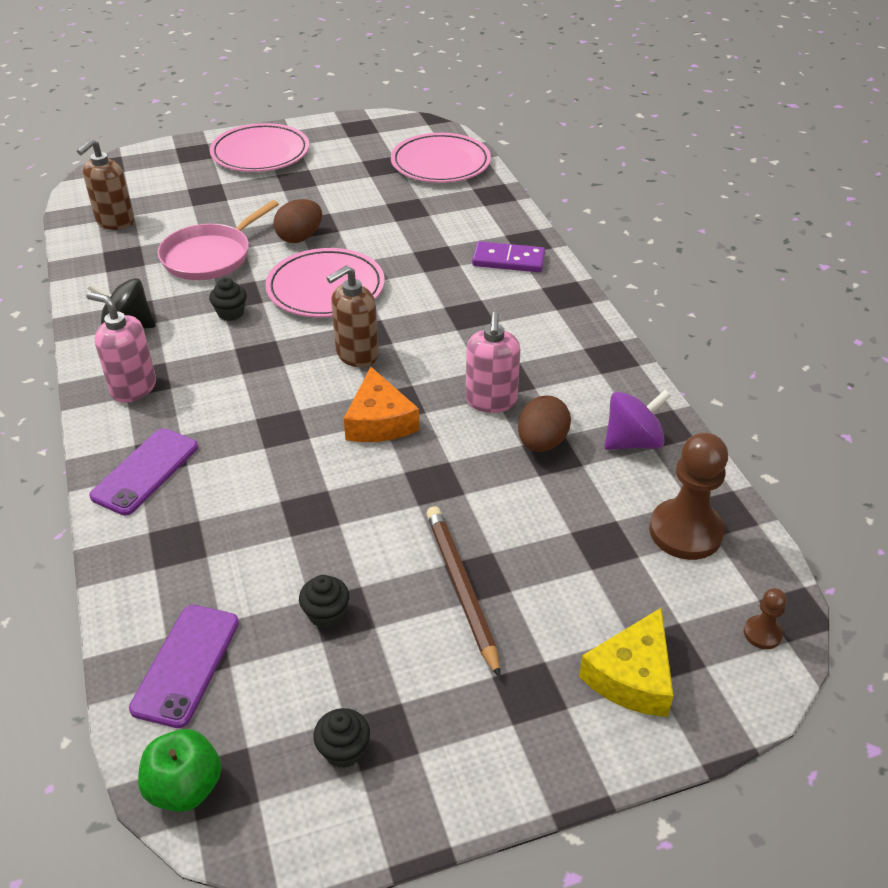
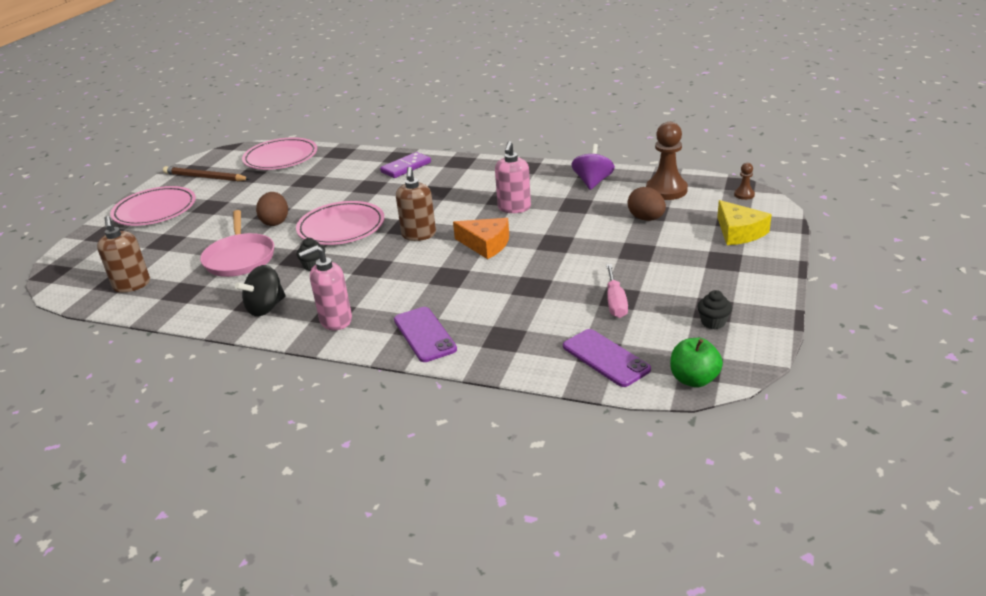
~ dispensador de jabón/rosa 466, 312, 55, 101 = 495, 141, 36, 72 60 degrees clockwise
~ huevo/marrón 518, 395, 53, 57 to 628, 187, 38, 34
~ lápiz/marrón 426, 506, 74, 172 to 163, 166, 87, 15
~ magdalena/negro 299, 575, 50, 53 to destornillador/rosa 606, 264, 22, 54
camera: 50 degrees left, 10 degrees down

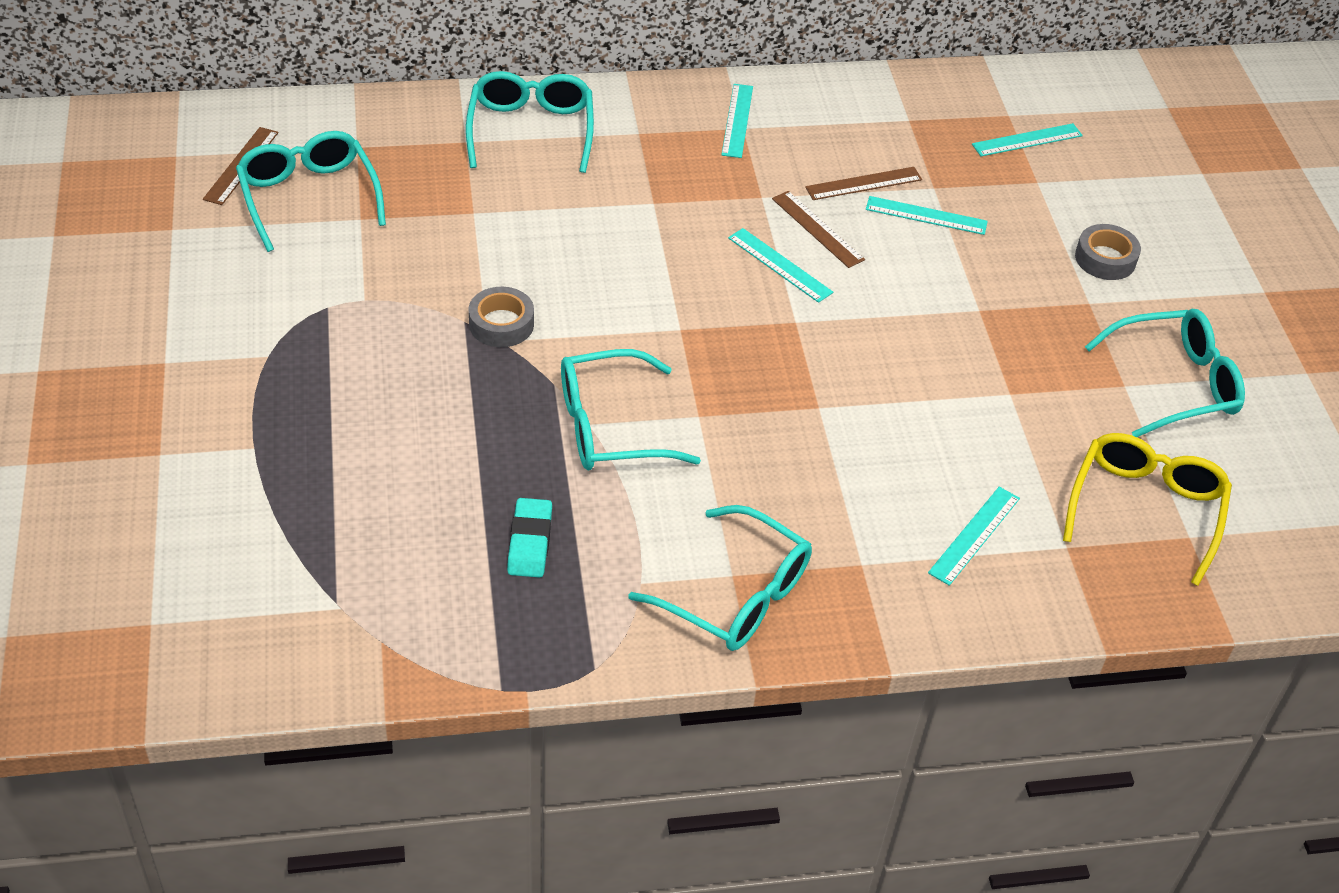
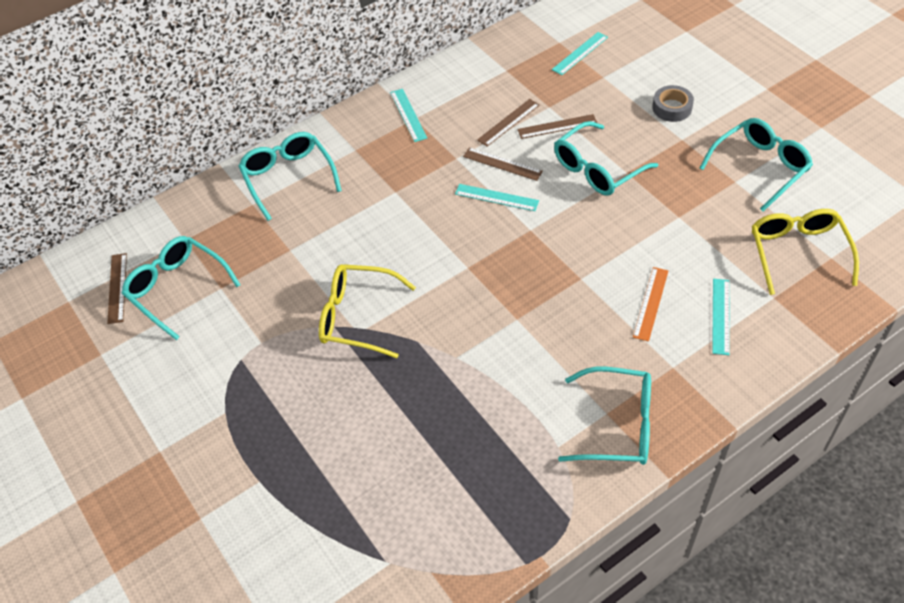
~ regla/turquesa 866, 196, 122, 39 to regla/marrón 517, 114, 80, 25
~ cinta adhesiva/gris 469, 287, 65, 60 to gafas/amarillo 319, 264, 97, 94
~ gafas/turquesa 561, 349, 140, 121 to 554, 121, 104, 75
- goma de borrar/turquesa 507, 498, 45, 80
+ regla/naranja 633, 267, 35, 75
camera: 20 degrees left, 5 degrees up

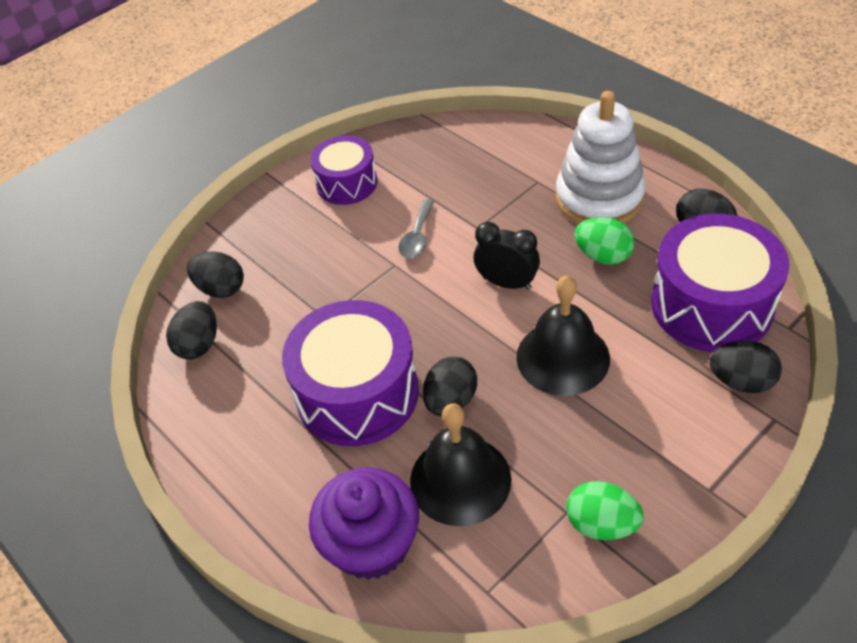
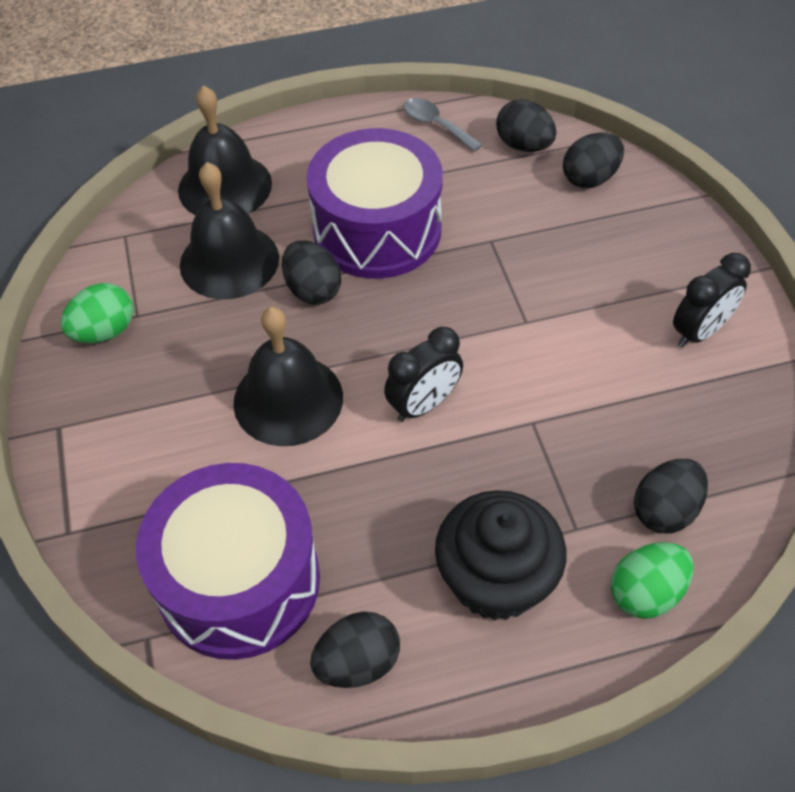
~ juguete apilable/blanco 556, 91, 90, 133 to magdalena/negro 435, 490, 131, 131
~ tambor/morado 310, 135, 68, 70 to despertador/negro 673, 253, 78, 95
~ cuchara/gris 398, 199, 37, 59 to 403, 98, 80, 54
~ huevo/verde 574, 217, 61, 48 to 611, 542, 82, 77
~ huevo/negro 710, 341, 72, 52 to 634, 459, 74, 74
~ magdalena/morado 309, 467, 110, 113 to campana/negro 178, 85, 94, 130
camera: 115 degrees right, 5 degrees up

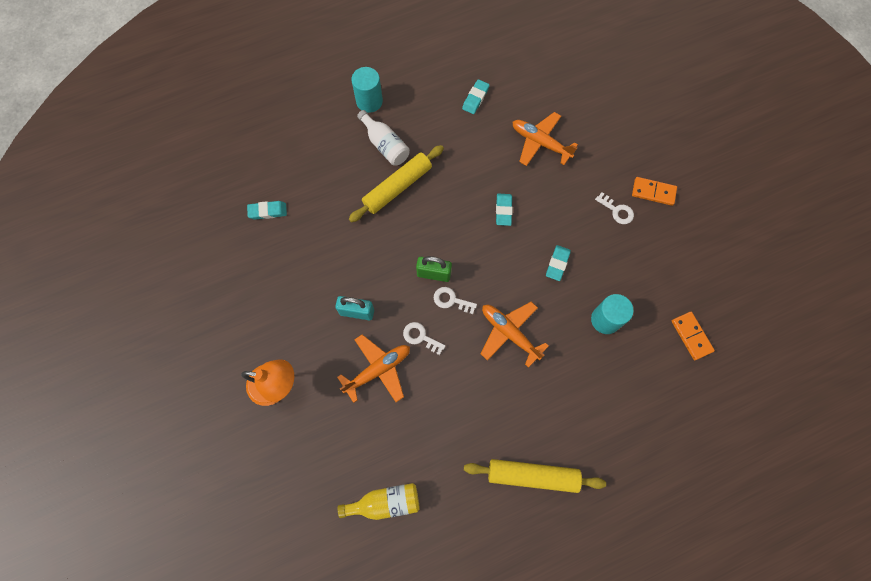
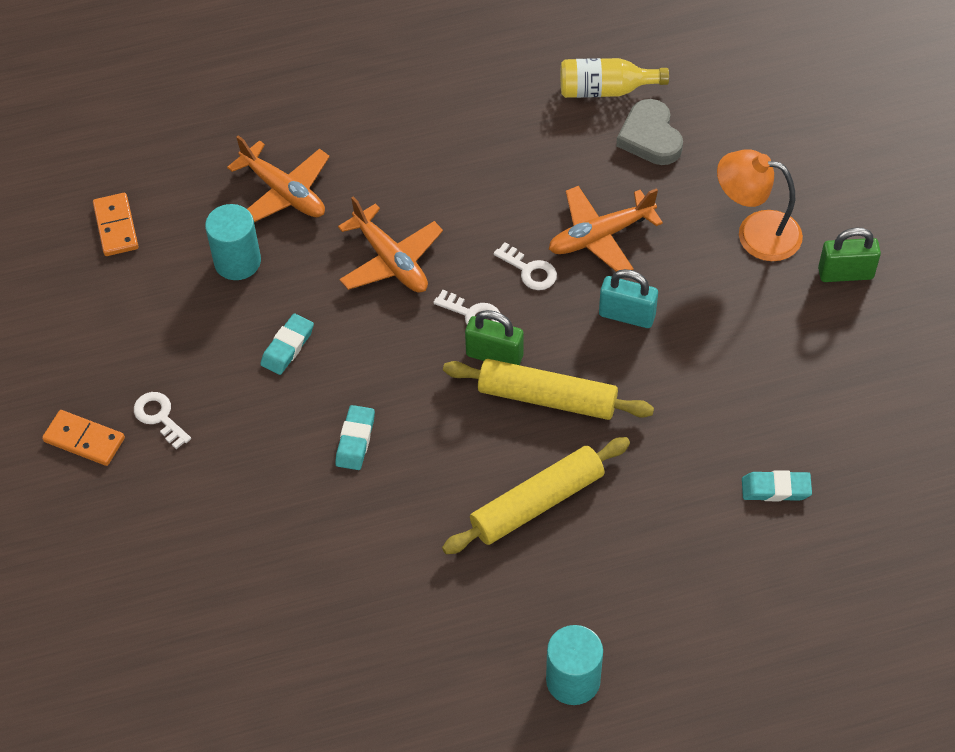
- goma de borrar/turquesa 462, 79, 28, 35
- botella/blanco 357, 110, 53, 56
~ avión/naranja 513, 112, 65, 54 to 227, 135, 103, 87
~ rodillo/amarillo 464, 459, 142, 34 to 443, 359, 211, 61
+ corazón/gris 616, 99, 67, 66
+ candado/verde 818, 227, 63, 55
camera: 170 degrees left, 15 degrees down

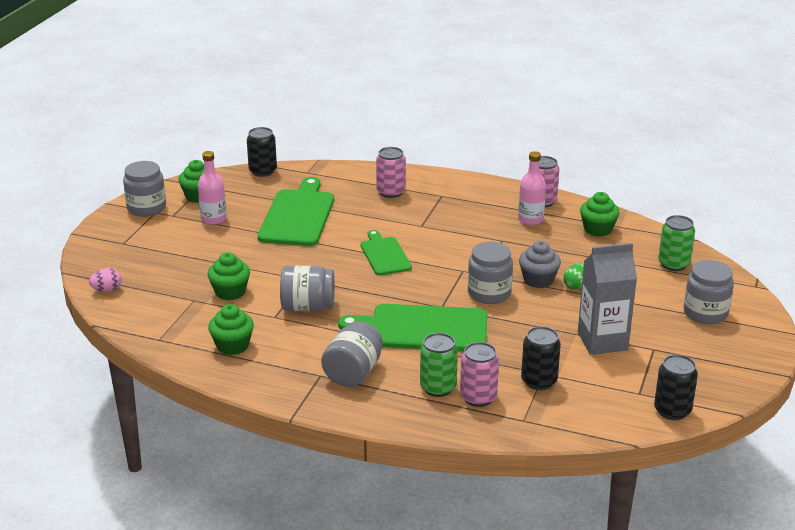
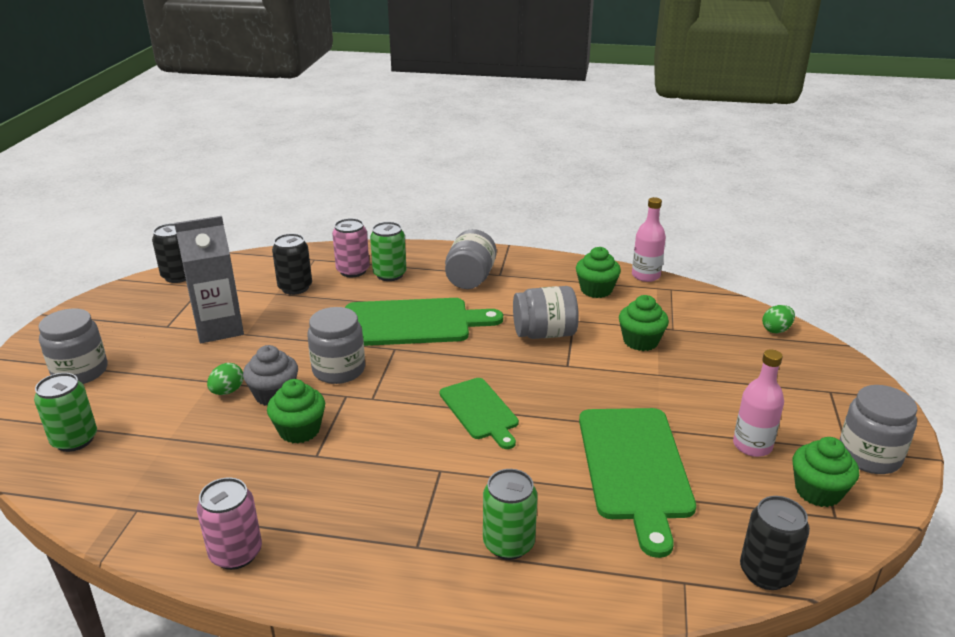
~ lata/rosa 376, 147, 30, 51 to lata/verde 483, 469, 55, 91
~ botella/rosa 518, 151, 28, 74 to 632, 197, 34, 85
~ magdalena/verde 580, 192, 40, 45 to 267, 379, 58, 64
~ huevo/rosa 89, 268, 32, 24 to huevo/verde 762, 305, 33, 28
camera: 170 degrees right, 0 degrees up

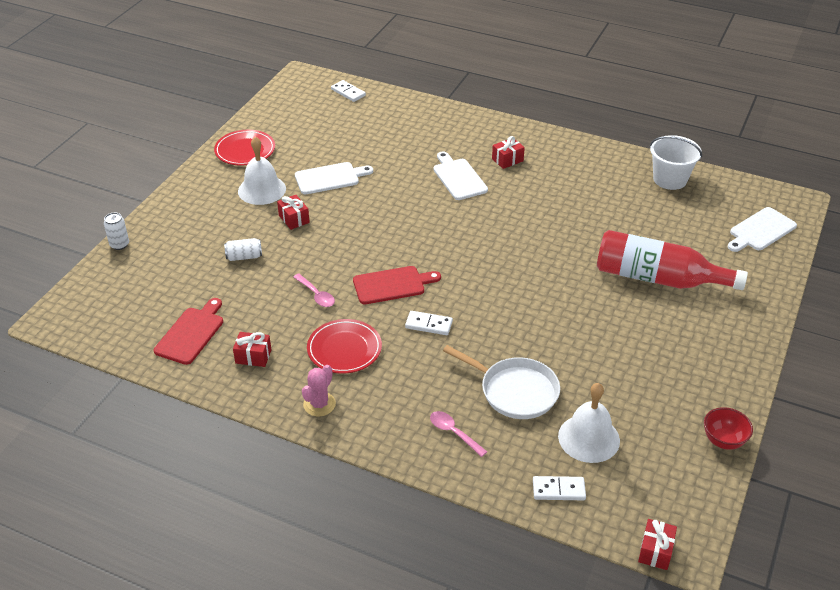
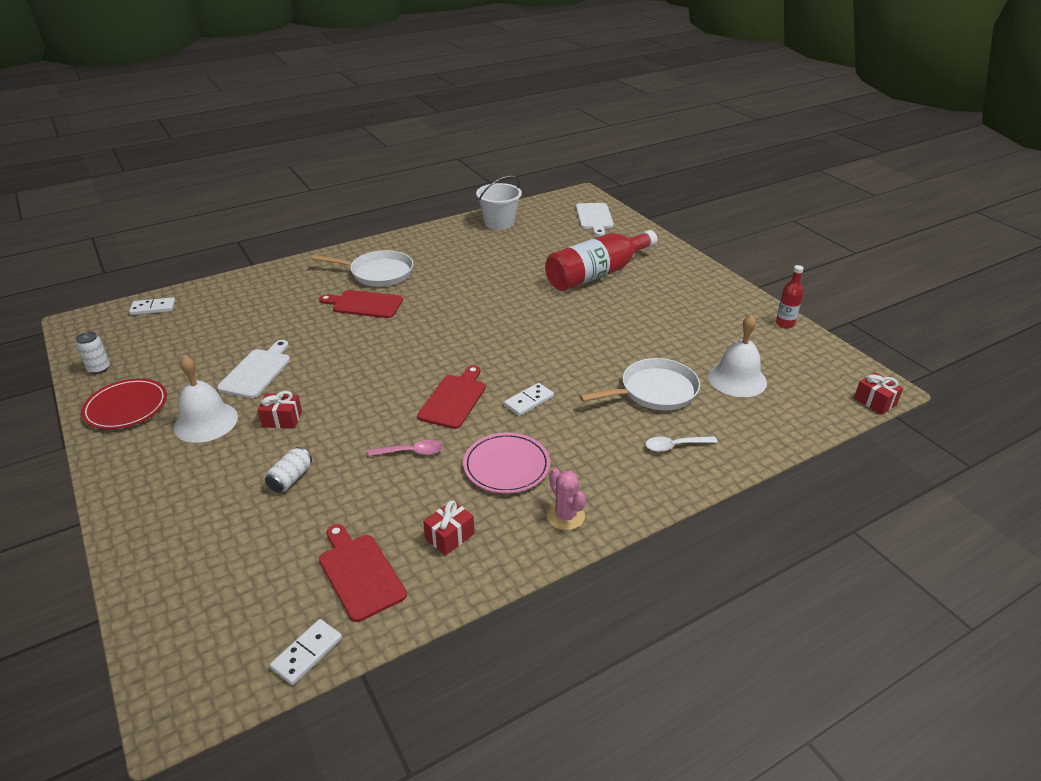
~ regalo/rojo 492, 136, 33, 33 to sartén/blanco 311, 250, 102, 37
~ tabla de cortar/blanco 433, 152, 55, 48 to tabla de cortar/rojo 319, 290, 84, 28
~ lata/blanco 104, 213, 25, 37 to 76, 332, 34, 42
~ plato/rojo 307, 319, 75, 55 to plato/rosa 463, 433, 87, 60
~ cuenco/rojo 704, 407, 49, 43 to botella/rojo 776, 265, 28, 63
~ cuchara/rosa 430, 411, 57, 46 to cuchara/blanco 645, 436, 73, 16
~ ficha de dominó/blanco 533, 476, 53, 24 to 270, 619, 72, 66
camera: 55 degrees left, 5 degrees down

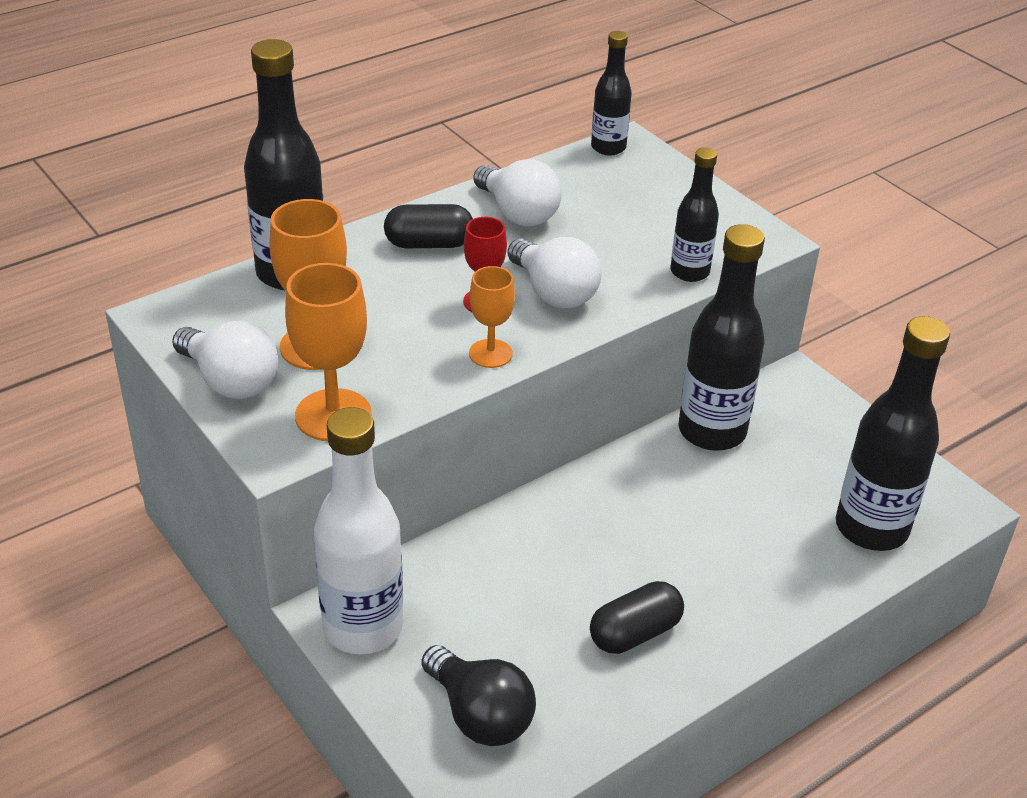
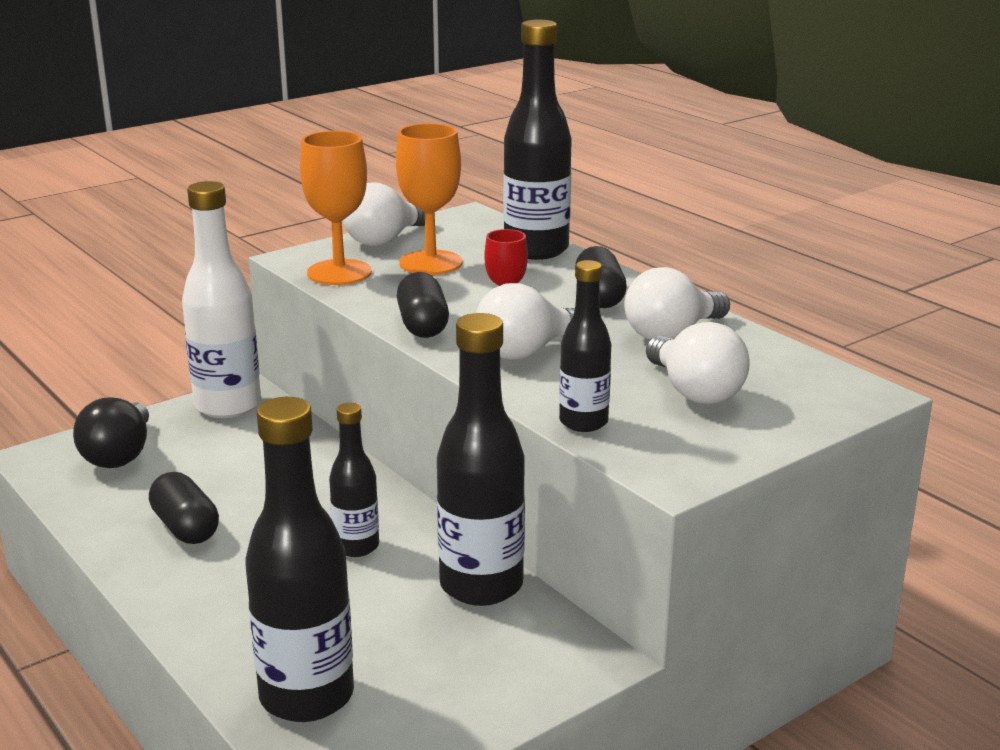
~ botella/negro 591, 31, 41, 124 to 329, 403, 50, 154
~ copa/naranja 469, 266, 46, 102 to cápsula/negro 397, 272, 52, 66
~ bombilla/negro 421, 645, 115, 101 = 73, 397, 76, 71 45 degrees counterclockwise
+ bombilla/blanco 646, 322, 103, 82
camera: 90 degrees right, 15 degrees down

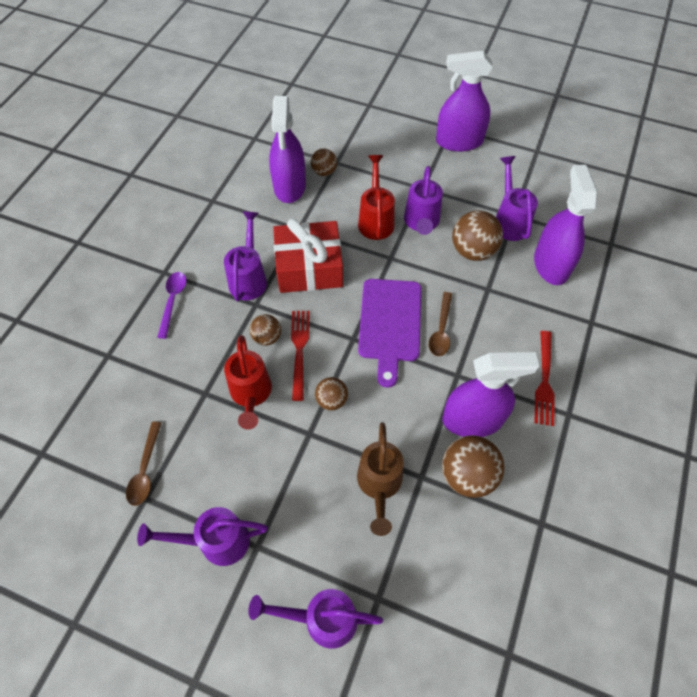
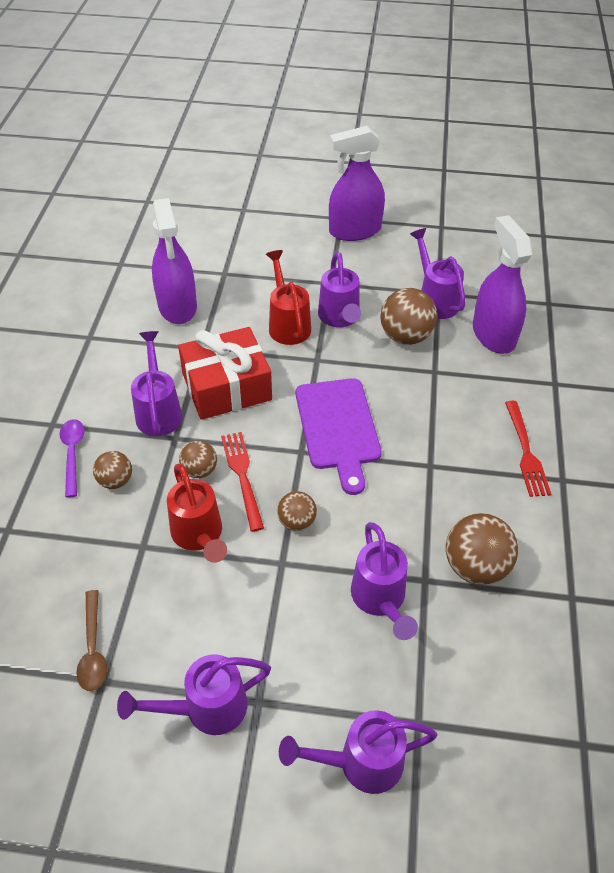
~ pelota/marrón 311, 148, 26, 28 to 93, 451, 39, 38
- cuchara/marrón 429, 292, 23, 64
- pulverizador/morado 443, 352, 96, 85
~ regadera/marrón 357, 422, 47, 114 to regadera/morado 351, 522, 67, 118
camera: 15 degrees left, 10 degrees down

